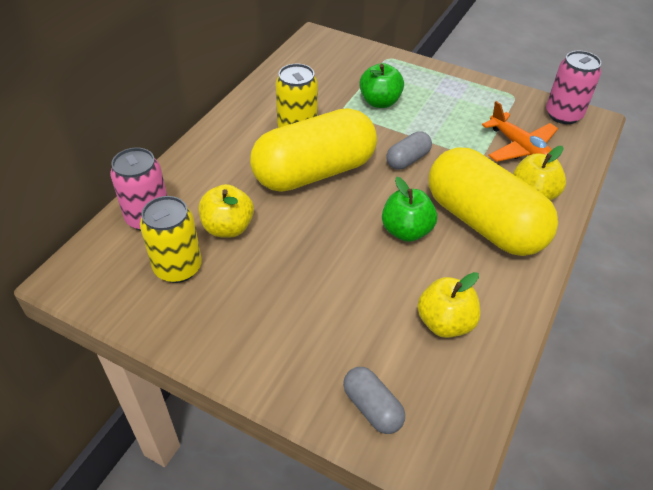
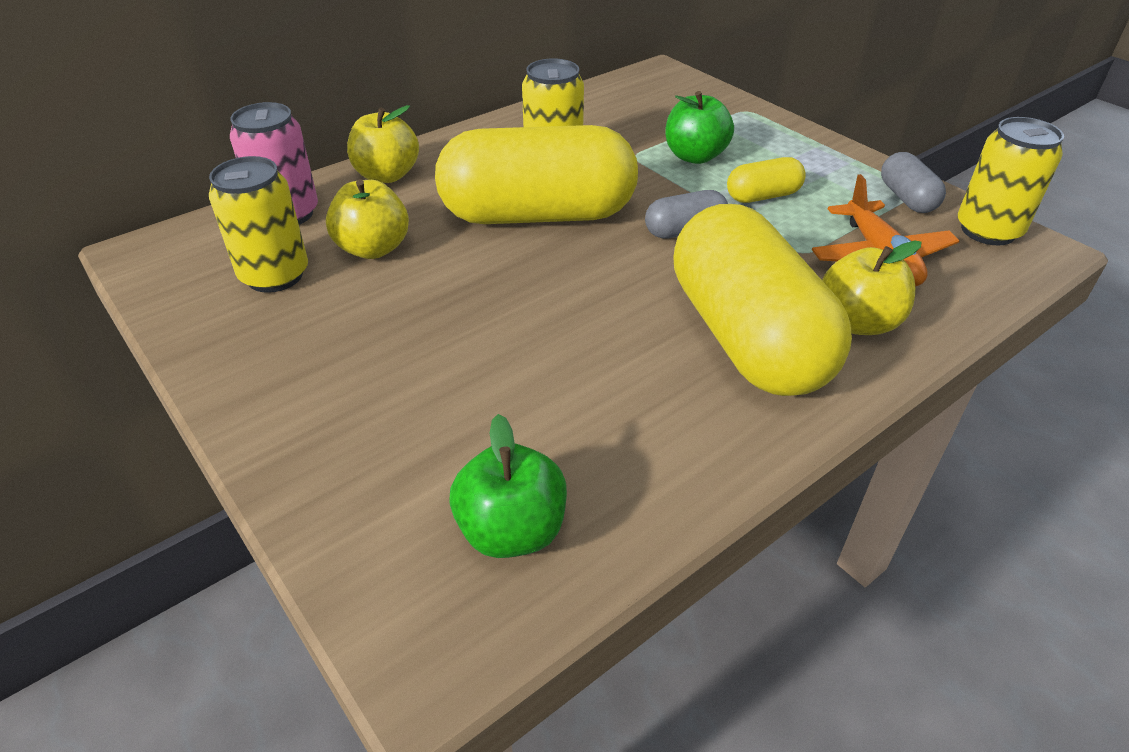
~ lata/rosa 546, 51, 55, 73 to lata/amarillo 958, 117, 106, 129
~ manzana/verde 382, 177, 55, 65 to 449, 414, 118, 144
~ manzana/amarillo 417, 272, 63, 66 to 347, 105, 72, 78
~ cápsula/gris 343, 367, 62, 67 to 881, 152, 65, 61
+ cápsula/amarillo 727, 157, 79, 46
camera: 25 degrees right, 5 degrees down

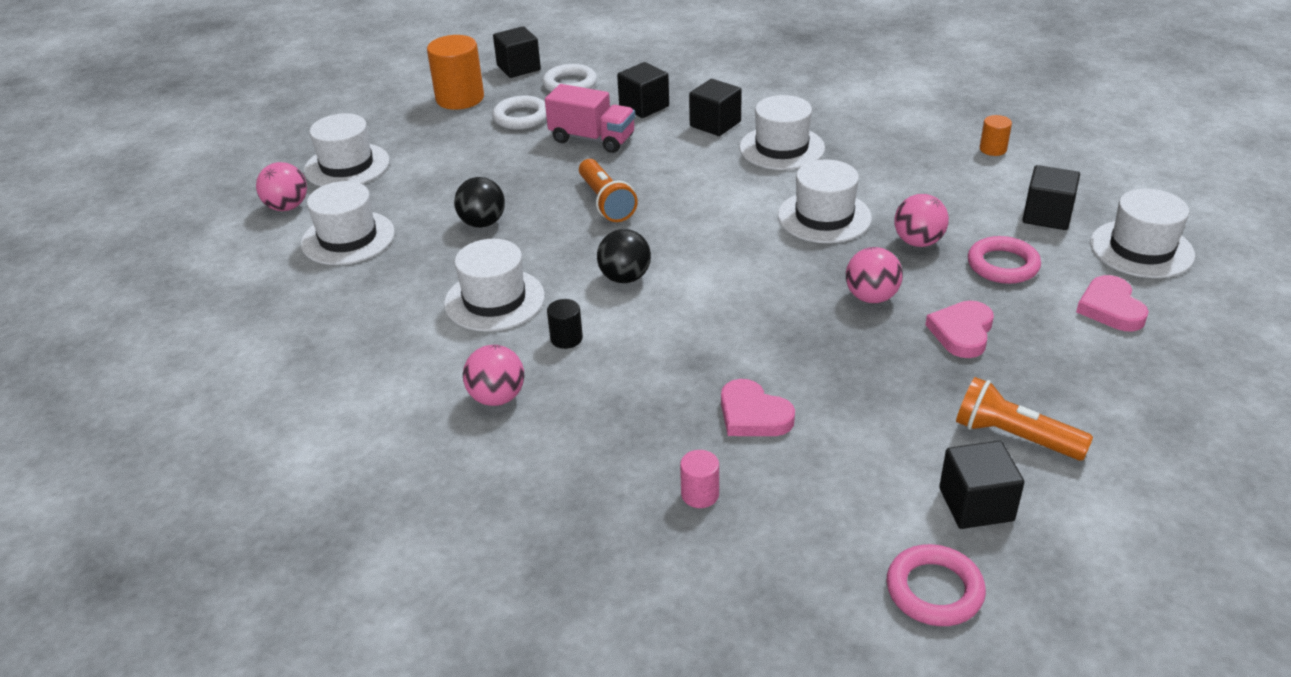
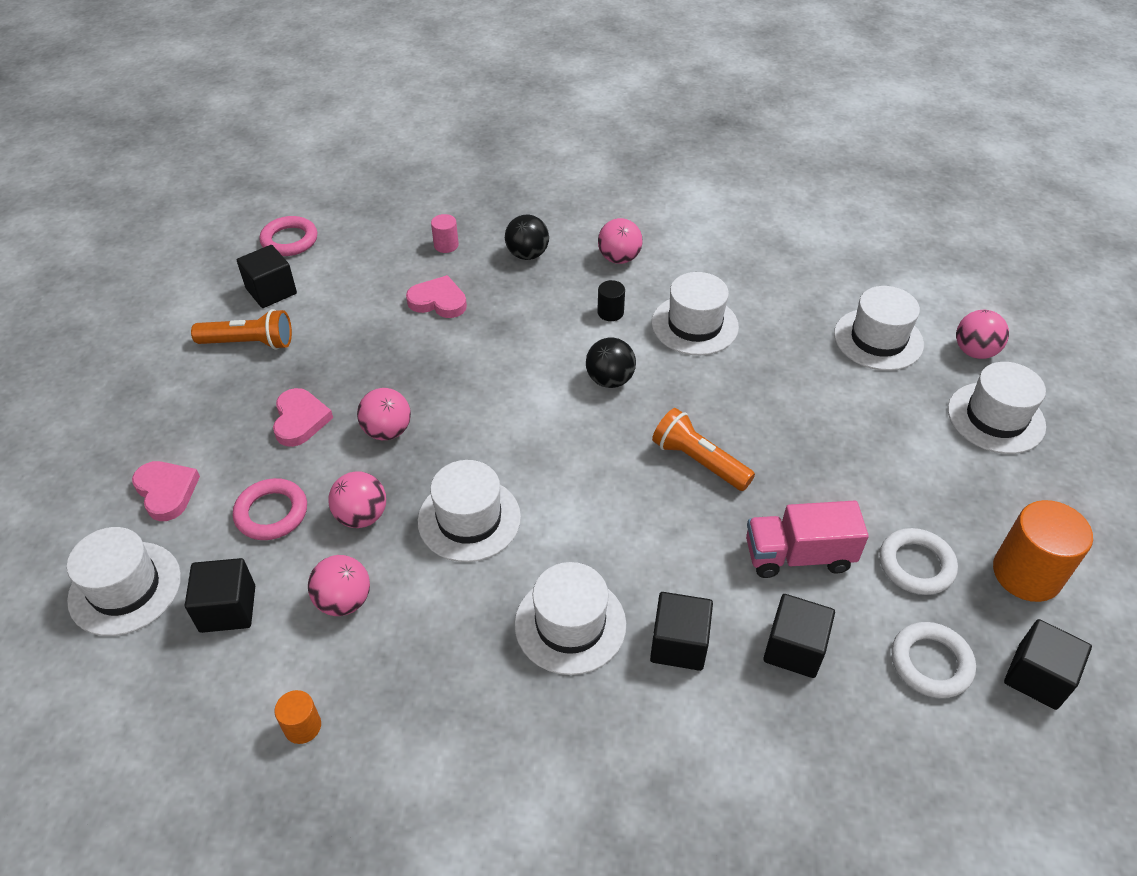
~ pelota/negro 454, 177, 51, 51 to 505, 215, 44, 45
+ pelota/rosa 308, 555, 62, 61
camera: 150 degrees right, 10 degrees up

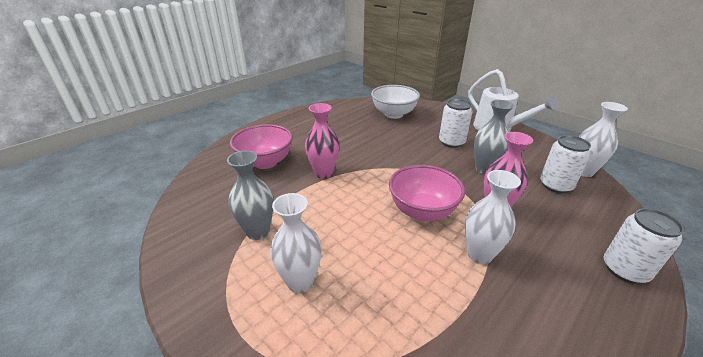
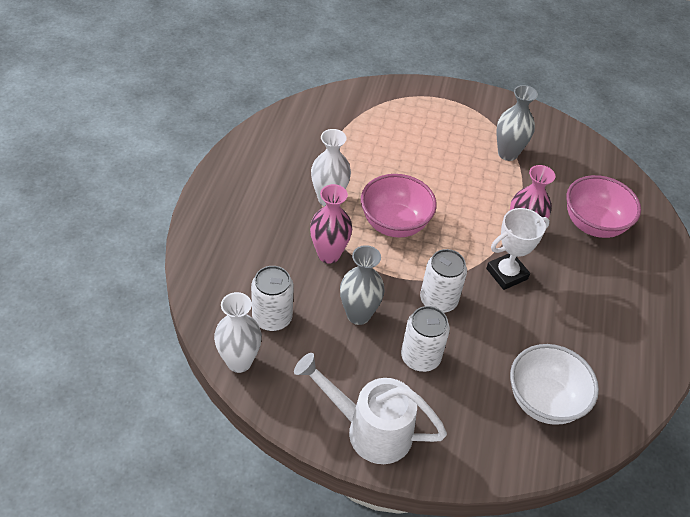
- florero/blanco 270, 193, 52, 100
~ lata/blanco 604, 208, 80, 76 to 420, 249, 47, 64
+ trofeo/blanco 486, 208, 64, 82
camera: 145 degrees right, 15 degrees up

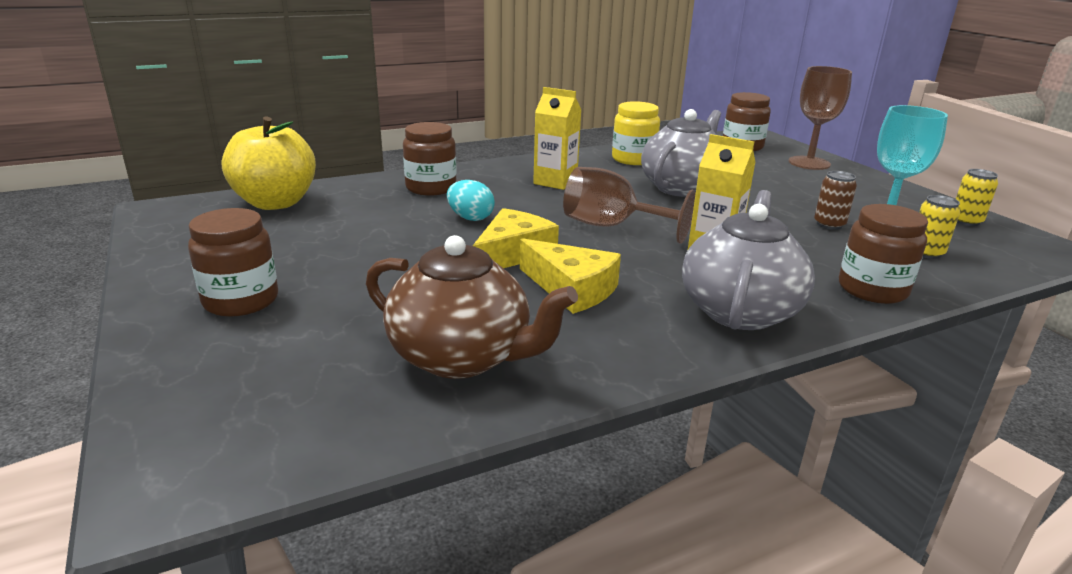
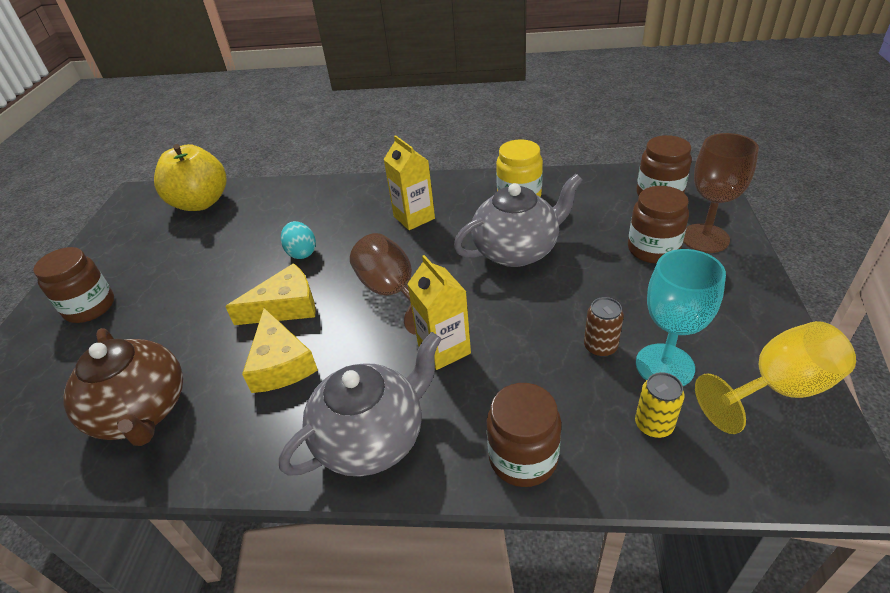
~ tarro/marrón 403, 122, 54, 74 to 628, 186, 61, 77
~ lata/amarillo 956, 169, 42, 57 to copa/amarillo 695, 321, 161, 113
camera: 35 degrees right, 15 degrees up

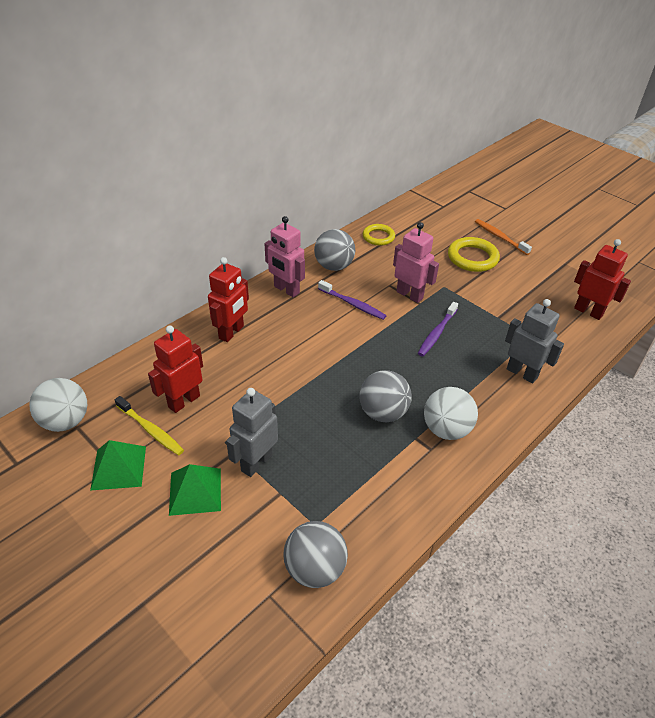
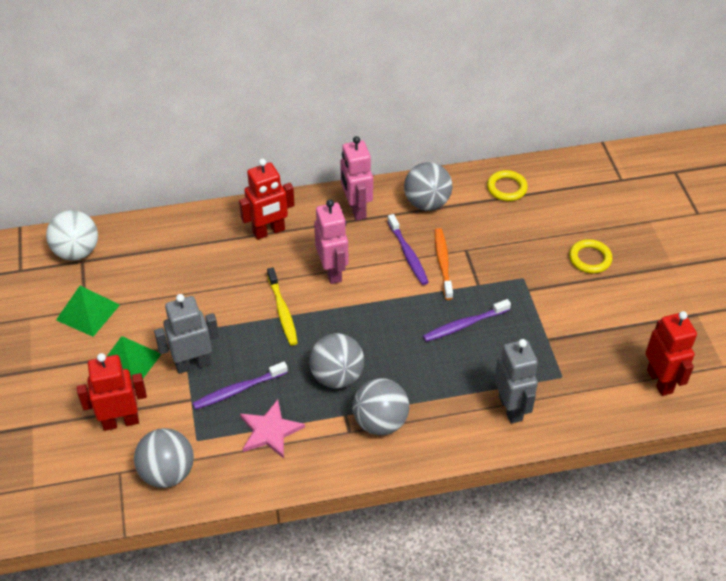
~ cepillo de dientes/naranja 475, 219, 57, 36 to 435, 228, 18, 72
~ robot/rosa 393, 222, 46, 81 to 314, 199, 35, 85
~ anillo/amarillo 448, 237, 52, 35 = 569, 239, 43, 35 x0.66
~ robot/rojo 148, 325, 55, 88 to 77, 353, 70, 78
~ pelota/blanco 424, 387, 54, 53 to pelota/gris 352, 378, 57, 57
~ cepillo de dientes/amarillo 115, 396, 69, 59 to 267, 267, 31, 79
+ cepillo de dientes/morado 193, 362, 95, 48
+ estrella/rosa 240, 400, 65, 58
camera: 35 degrees right, 5 degrees up

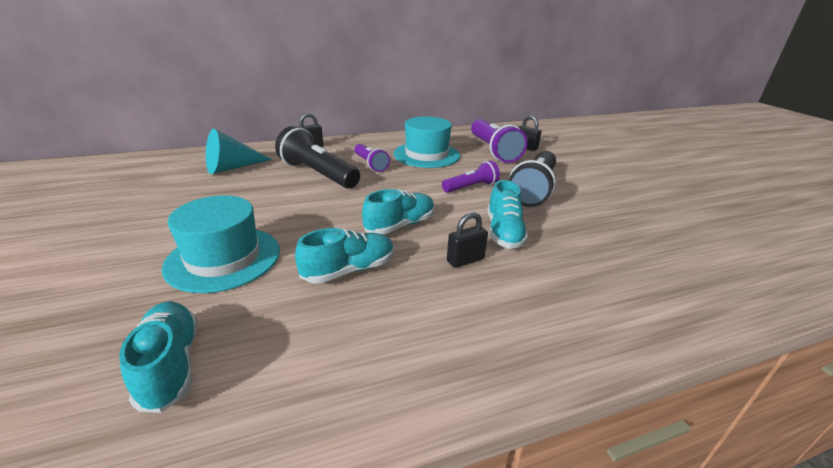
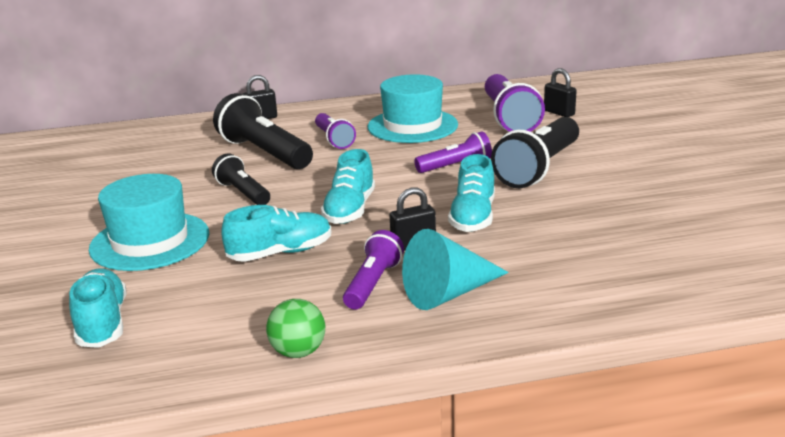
~ cono/turquesa 206, 129, 66, 45 to 402, 229, 107, 81
~ zapato/turquesa 362, 189, 73, 46 = 321, 149, 54, 75 135 degrees clockwise
+ lámpara de mano/negro 212, 153, 58, 52
+ lámpara de mano/morado 343, 230, 61, 80
+ pelota/verde 266, 299, 59, 59
camera: 10 degrees right, 5 degrees down

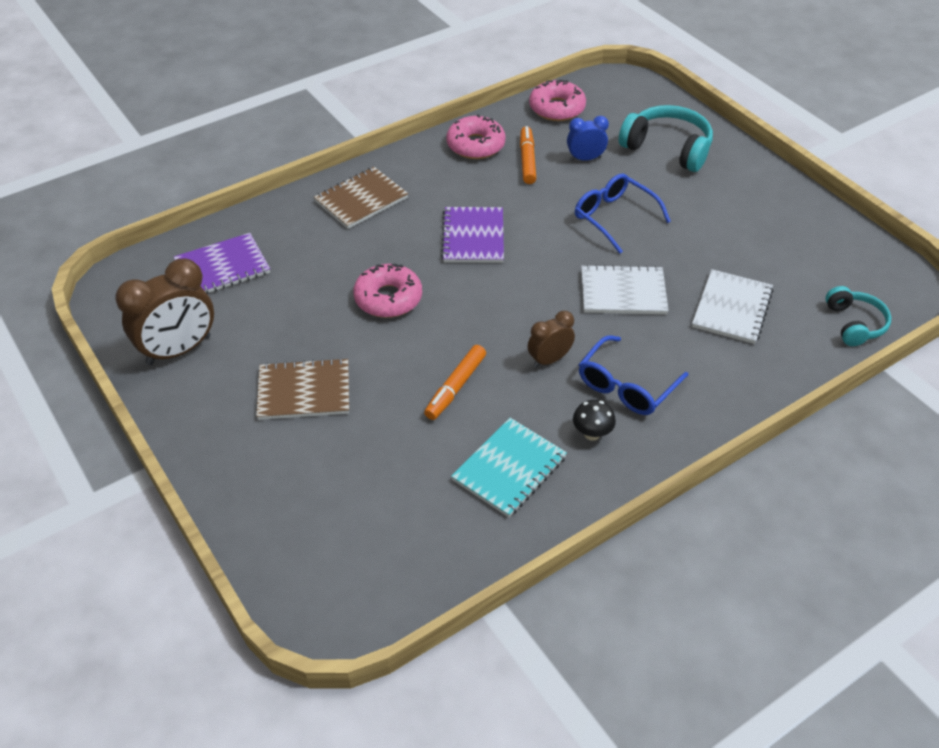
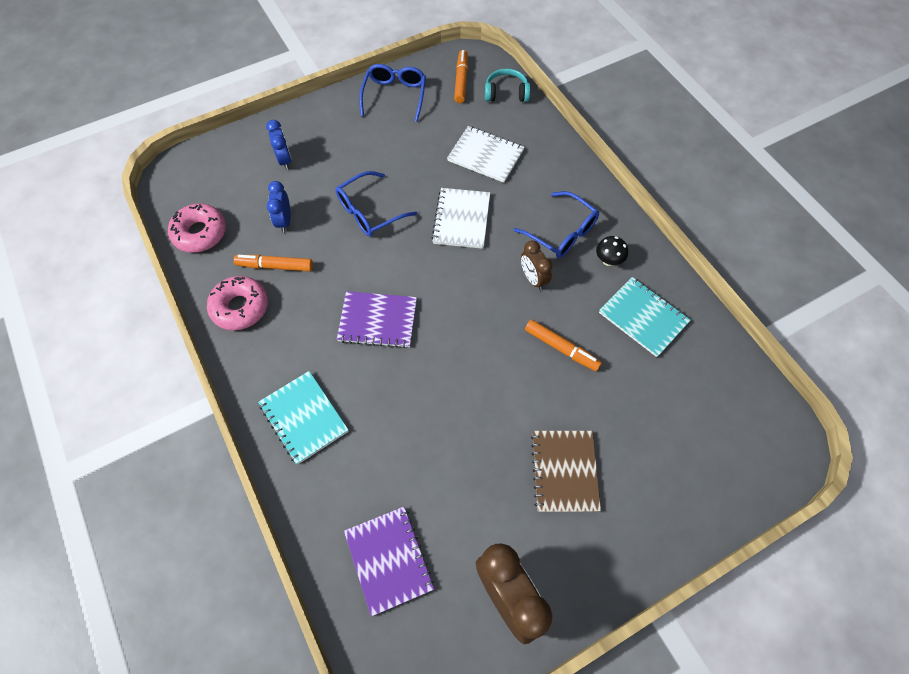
~ auriculares/turquesa 619, 105, 94, 67 to despertador/azul 266, 120, 26, 50
~ cuaderno/marrón 314, 167, 94, 62 to cuaderno/turquesa 258, 371, 91, 94
- rosquilla/rosa 353, 263, 69, 55
+ rotulador/naranja 454, 50, 14, 53
+ gafas/azul 359, 64, 67, 58
camera: 85 degrees left, 15 degrees up

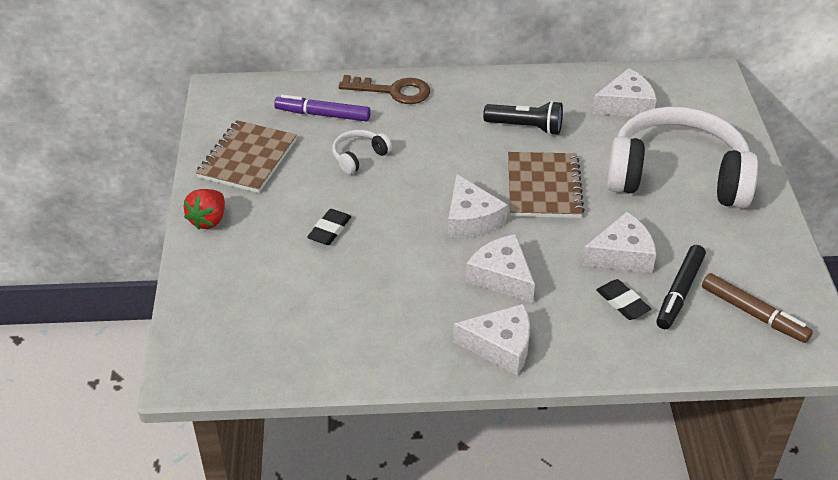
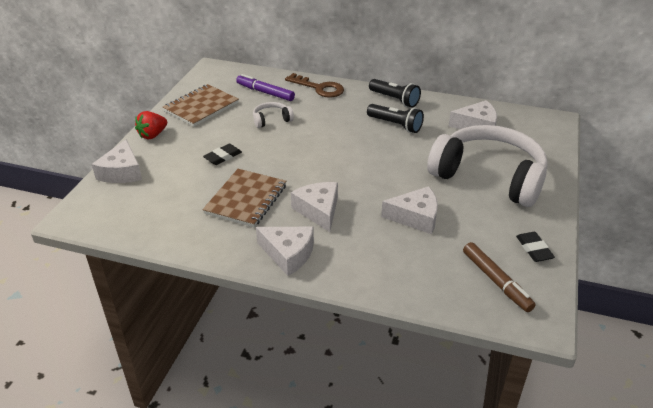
~ cuaderno/marrón 508, 152, 77, 66 to 203, 169, 83, 58
~ queso/blanco 448, 174, 60, 64 to 92, 139, 50, 44
- rotulador/negro 656, 245, 50, 84
~ goma de borrar/negro 596, 279, 55, 41 to 516, 232, 39, 30
+ lámpara de mano/negro 369, 79, 52, 29
camera: 20 degrees right, 5 degrees down

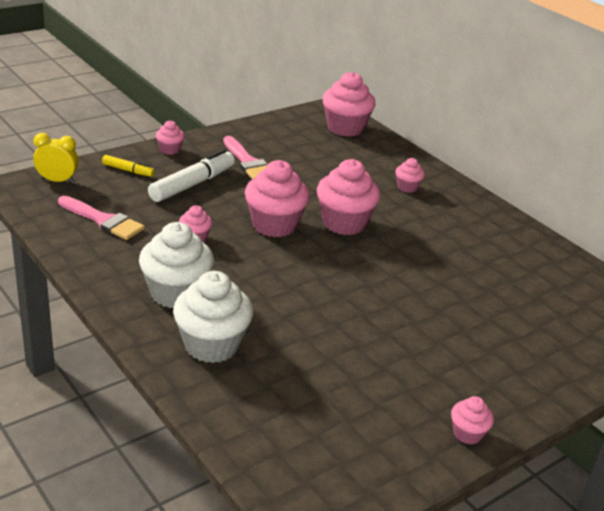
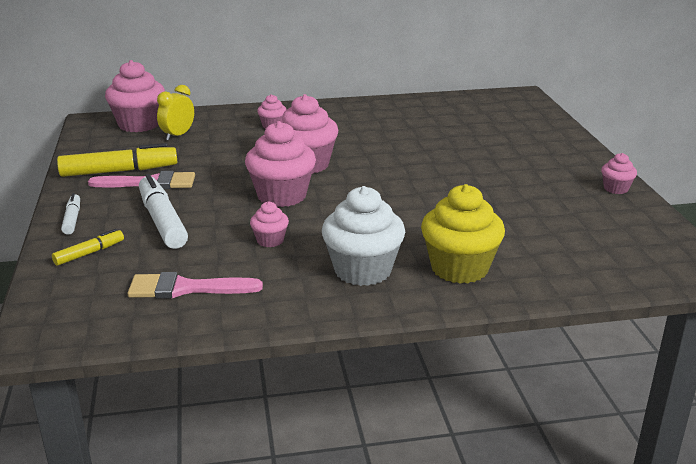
~ magdalena/rosa 156, 120, 29, 35 to rotulador/blanco 61, 193, 19, 42
~ despertador/amarillo 33, 133, 46, 50 to 157, 85, 37, 55
~ pincel/rosa 58, 196, 87, 44 = 128, 272, 135, 27 150 degrees counterclockwise
~ magdalena/blanco 173, 271, 80, 92 to magdalena/amarillo 421, 184, 84, 100
+ rotulador/amarillo 57, 143, 120, 34
camera: 60 degrees left, 5 degrees down

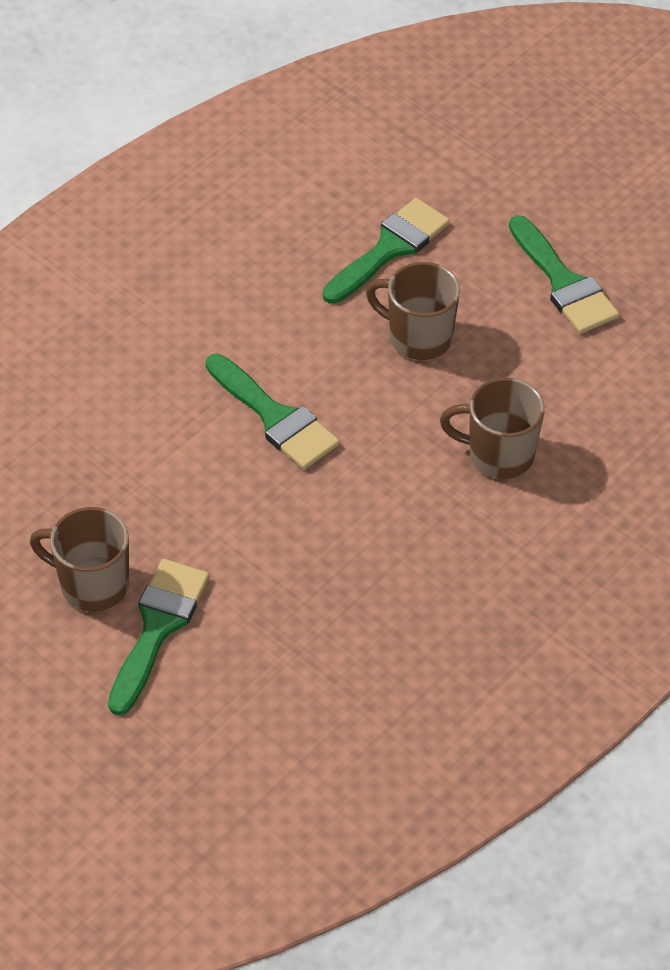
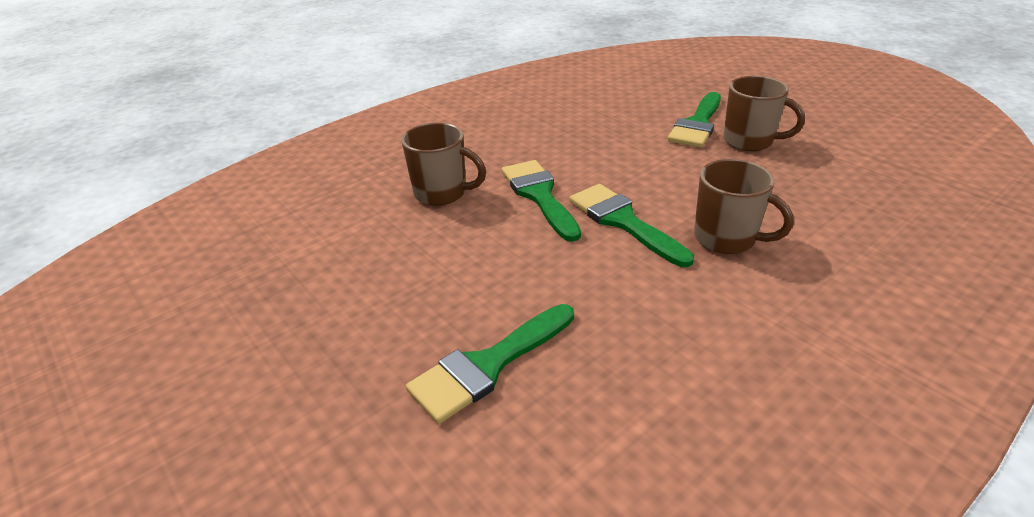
~ pincel/verde 509, 215, 110, 119 to 502, 160, 79, 82
~ taza/marrón 366, 262, 94, 98 to 694, 159, 100, 95
camera: 170 degrees left, 15 degrees down

